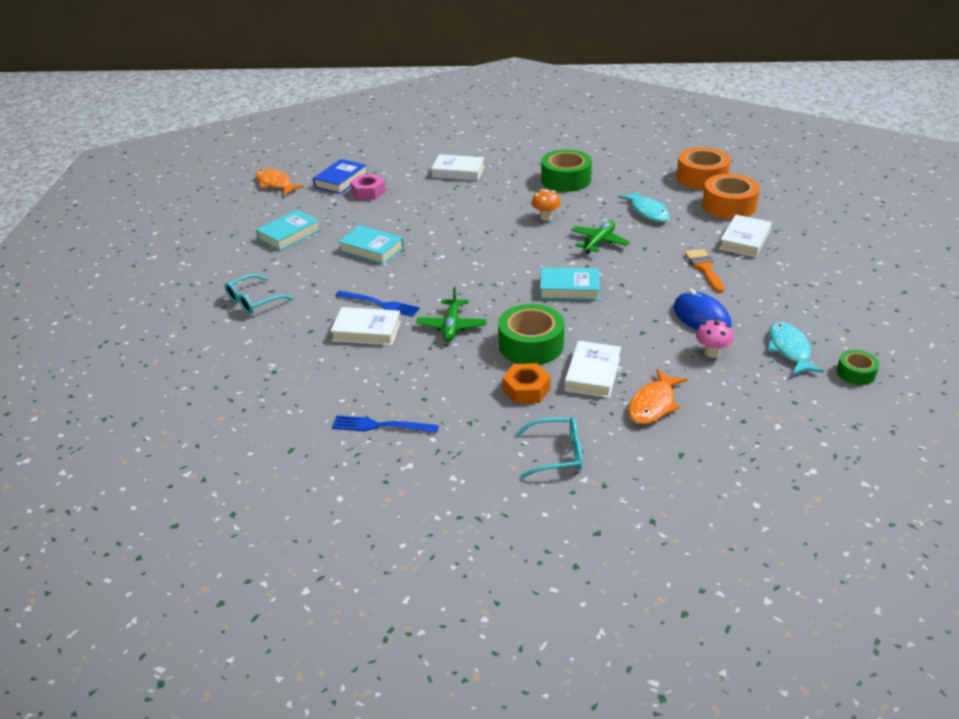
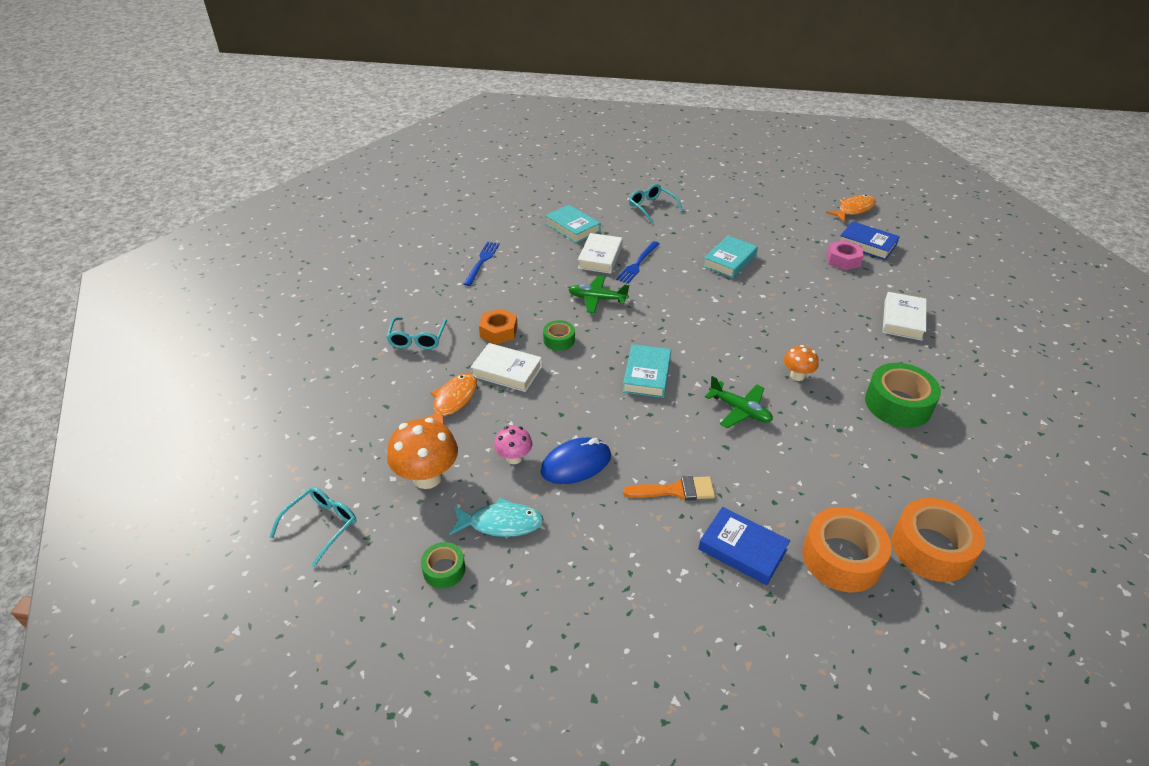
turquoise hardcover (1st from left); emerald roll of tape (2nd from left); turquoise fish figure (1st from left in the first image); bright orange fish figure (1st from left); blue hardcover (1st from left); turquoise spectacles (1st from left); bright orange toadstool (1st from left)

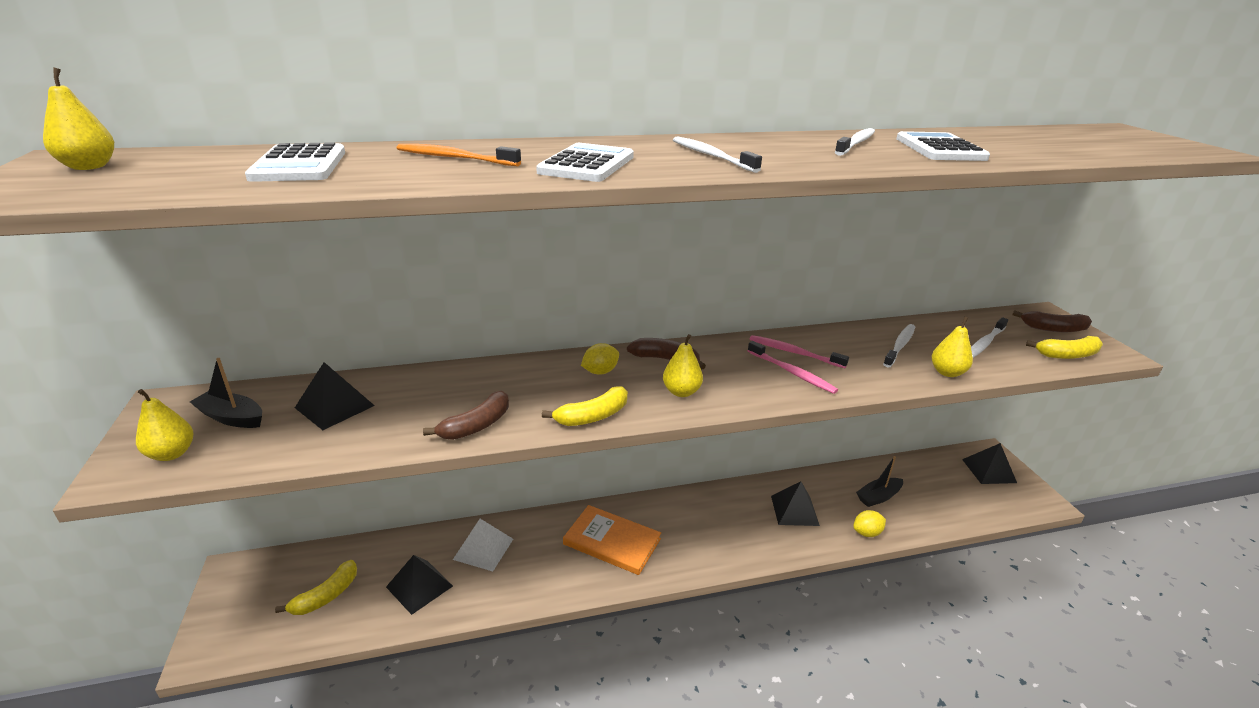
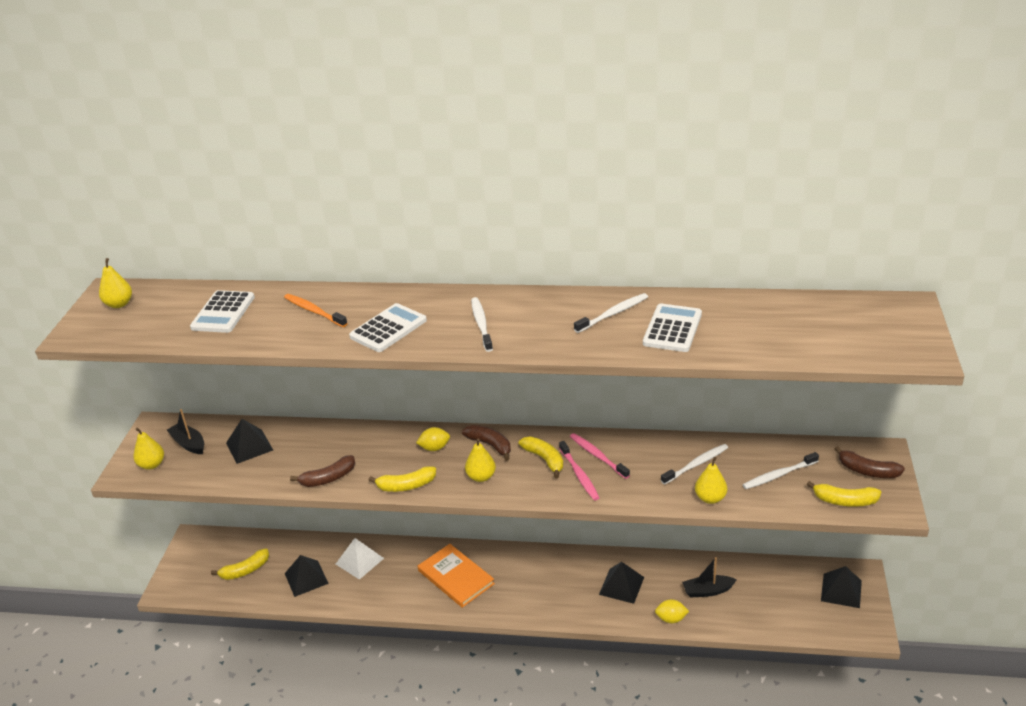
golden banana (3rd from left)

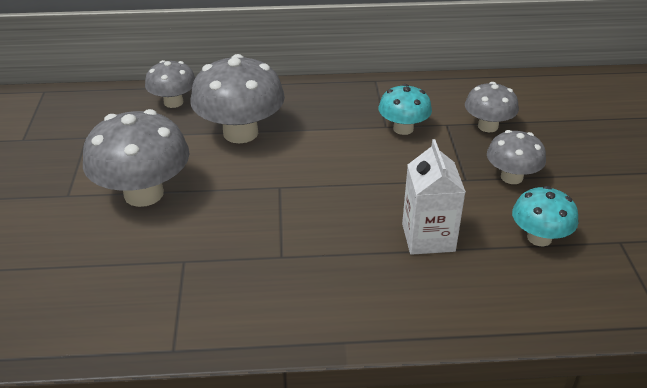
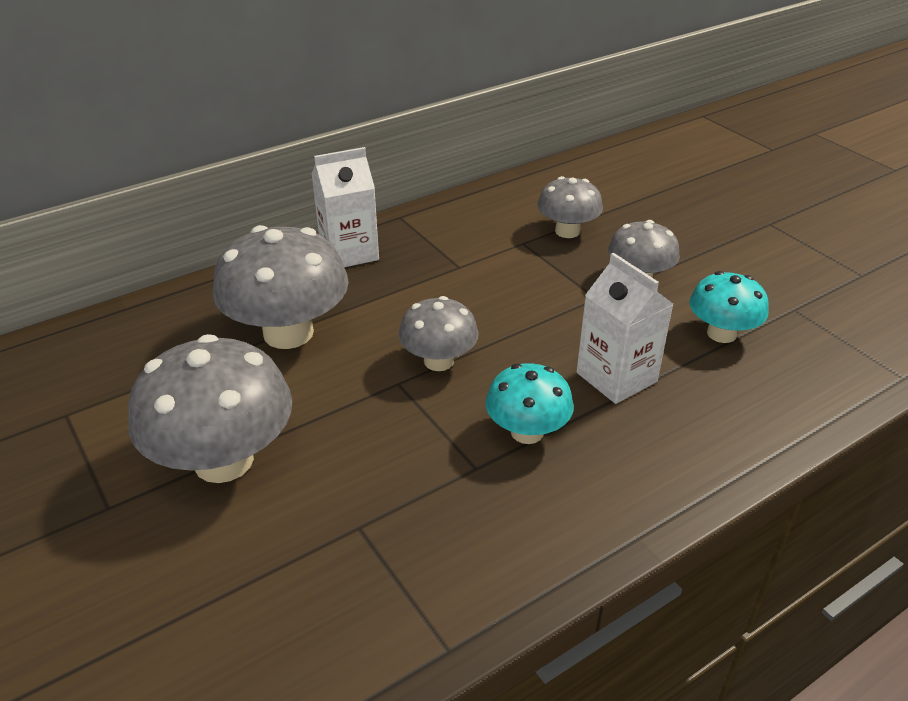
ash-grey toadstool (3rd from left); turquoise toadstool (1st from left); white milk carton (1st from left)

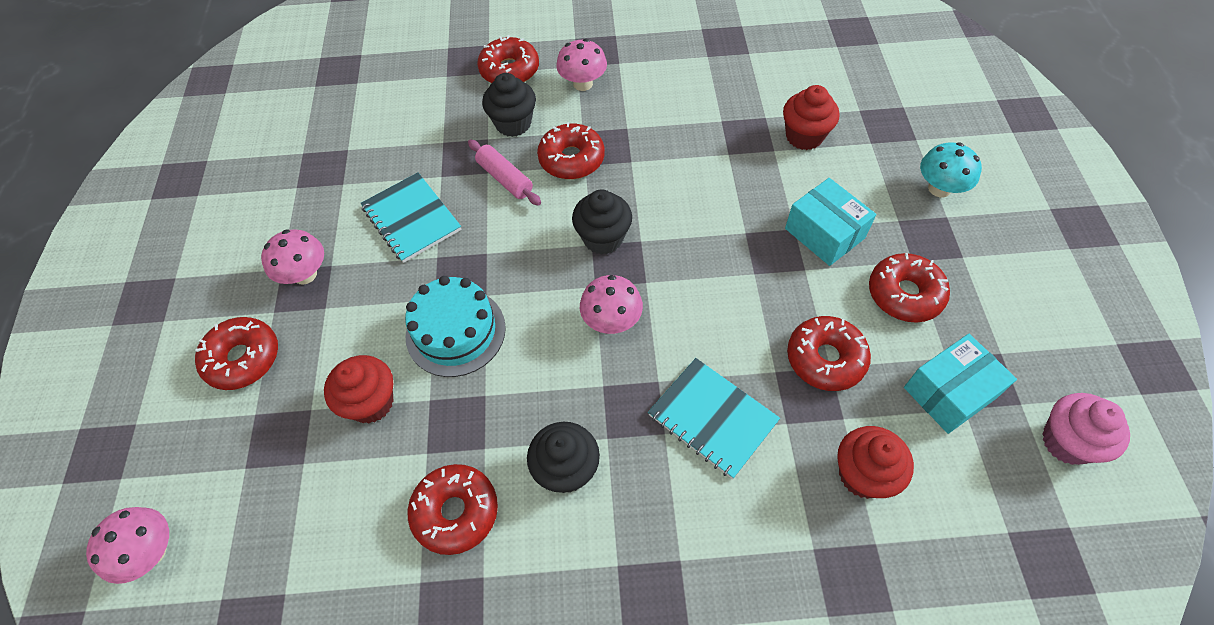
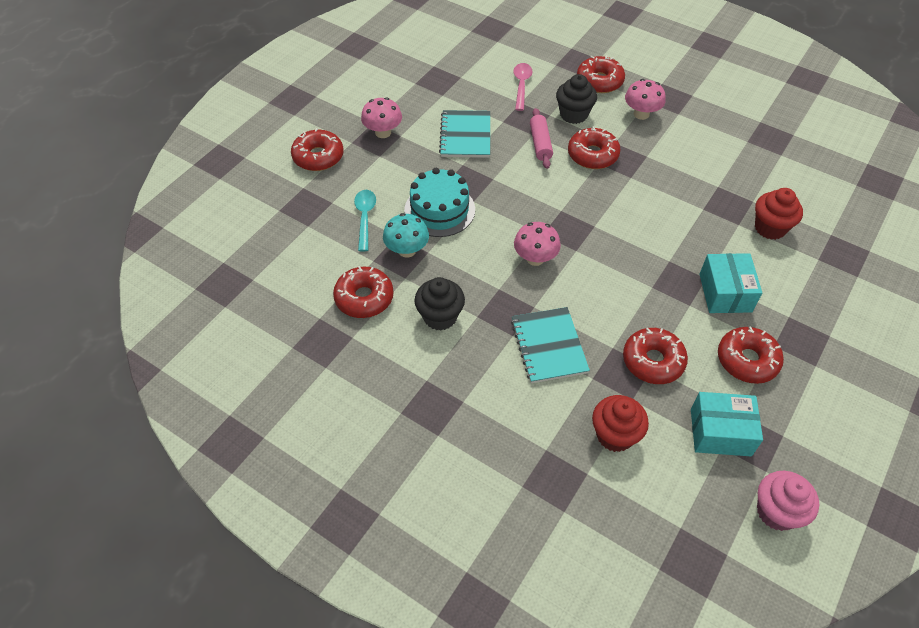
pink toadstool (1st from left in the first image); turquoise teaspoon; black cupcake (3rd from left in the first image); turquoise toadstool; pink teaspoon

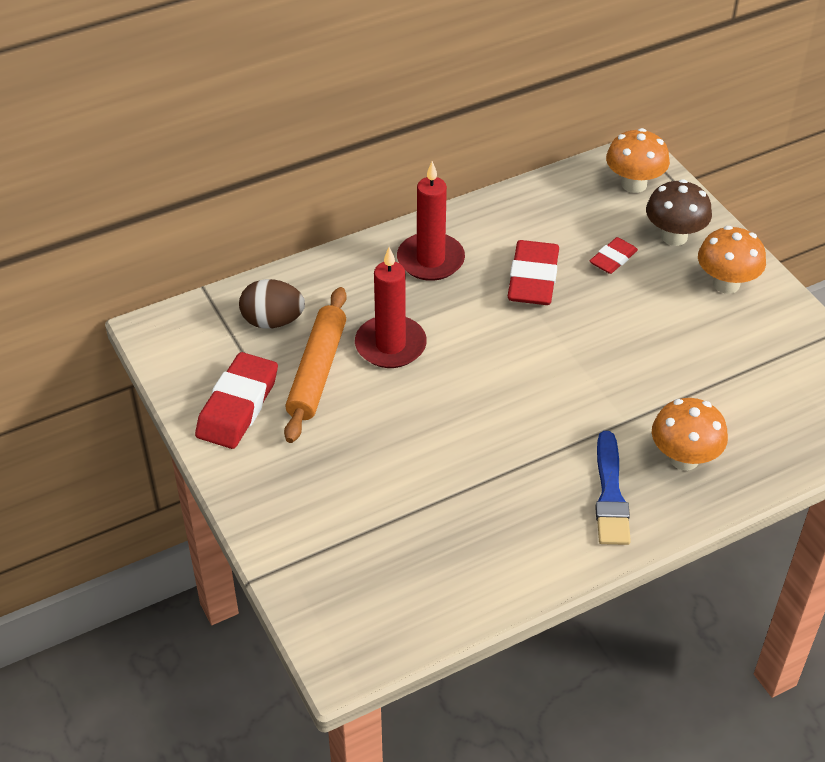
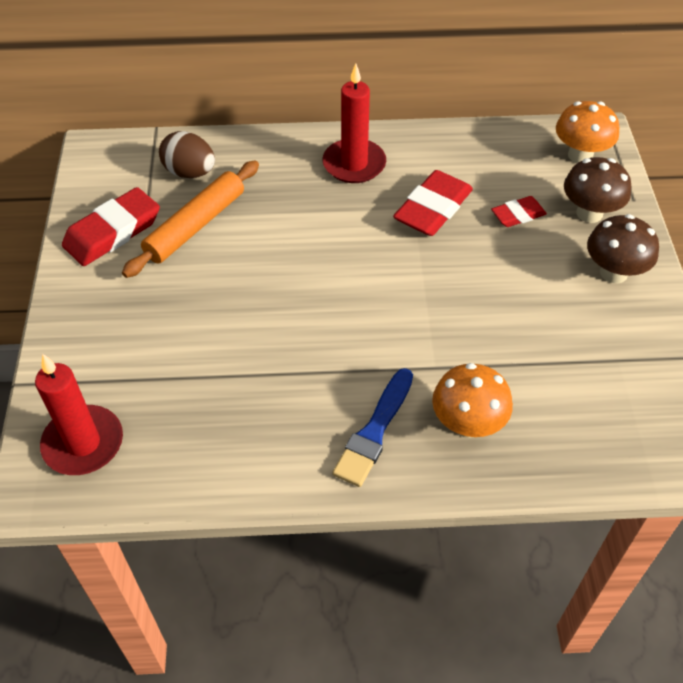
scarlet pillar candle (1st from left); russet toadstool (2nd from left)

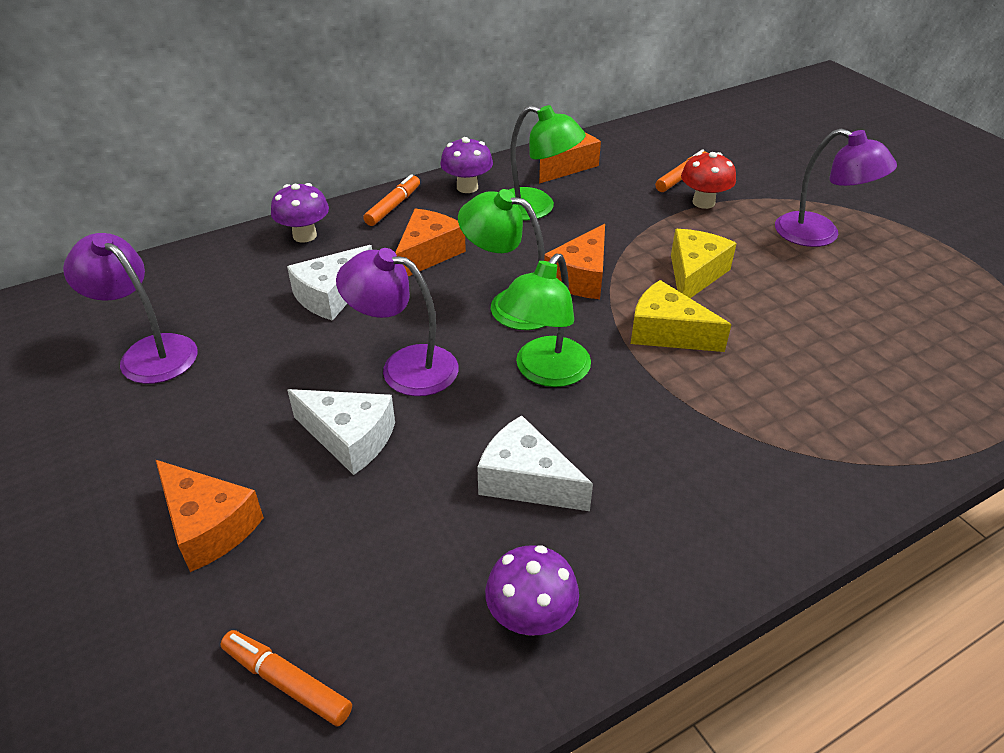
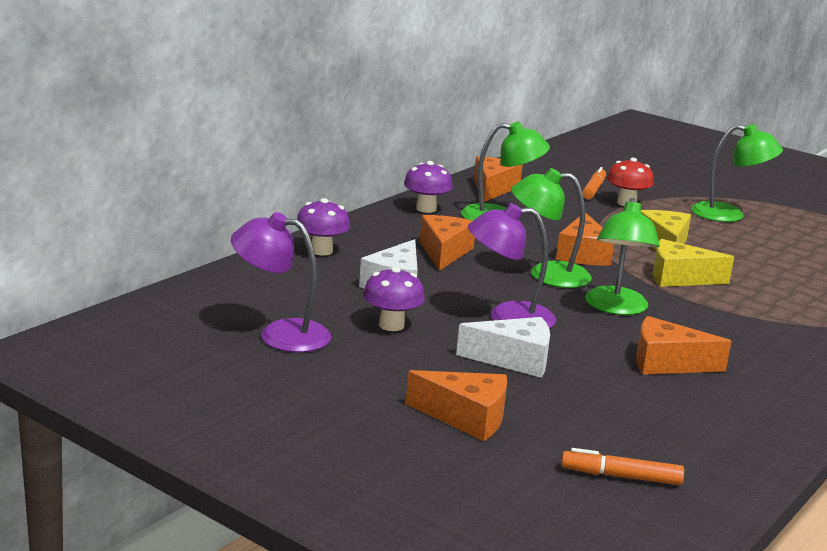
bright orange felt pen (2nd from left in the first image); bright orange cheese wedge (5th from left); royal purple toadstool (2nd from left); emerald lamp (4th from left)

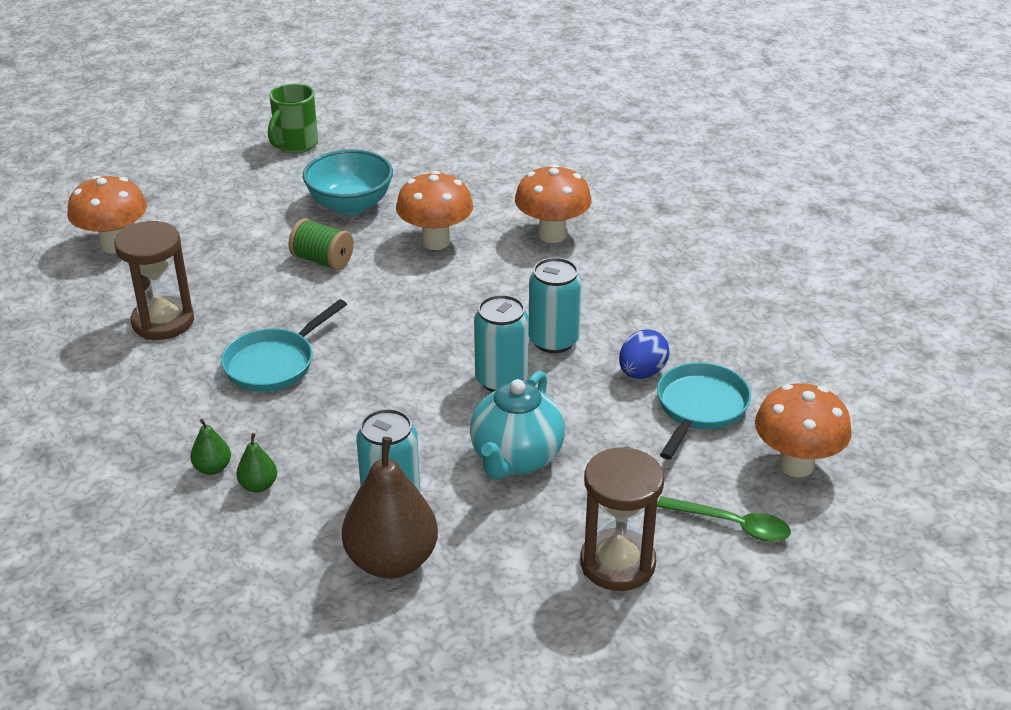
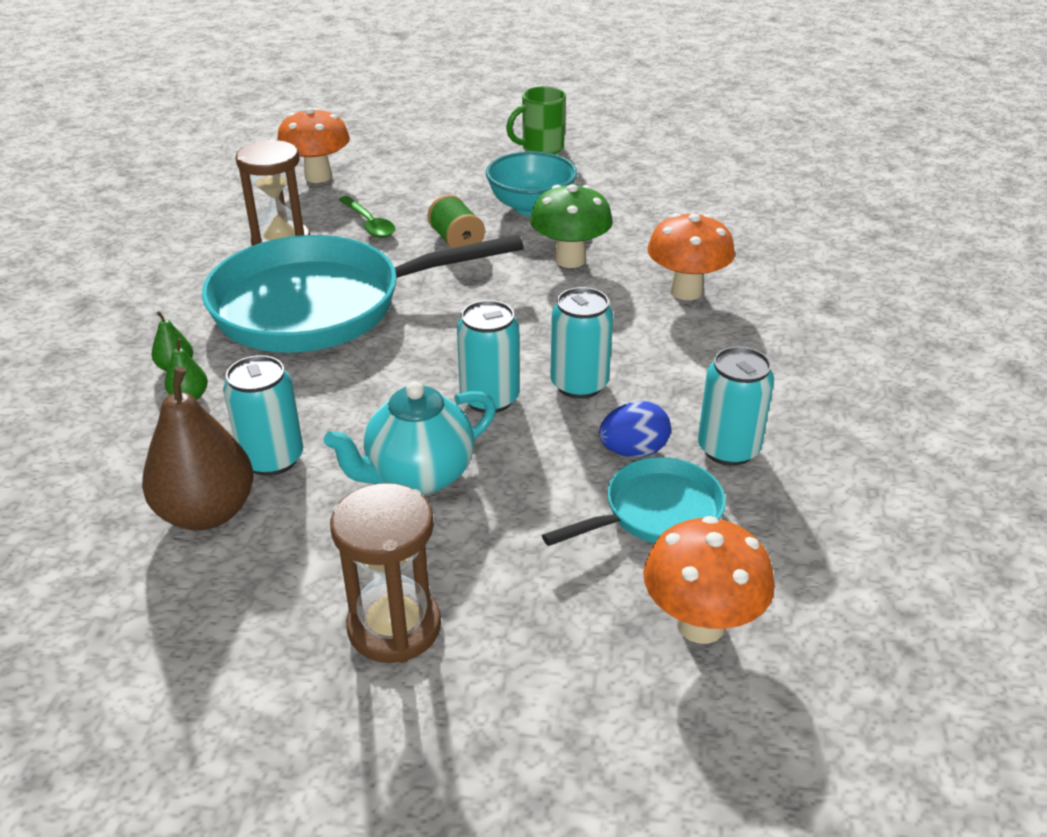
turquoise skillet (1st from left); emerald toadstool; emerald teaspoon; turquoise soda can (4th from left)

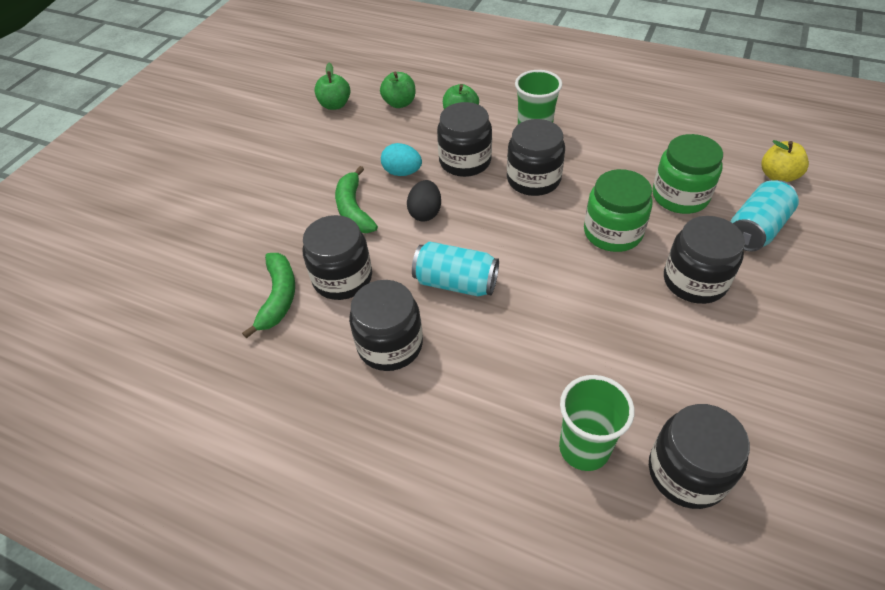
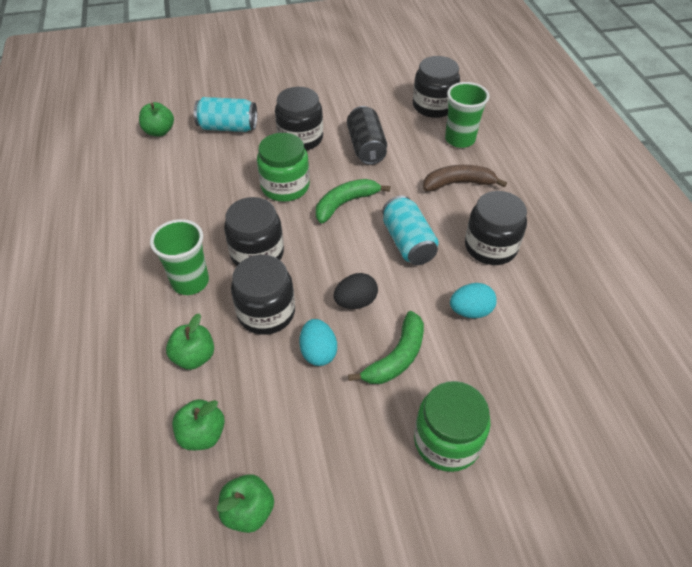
emerald banana (1st from left); turquoise toy egg (2nd from left); emerald jar (2nd from left); emerald apple fruit (1st from left); black soda can; russet banana

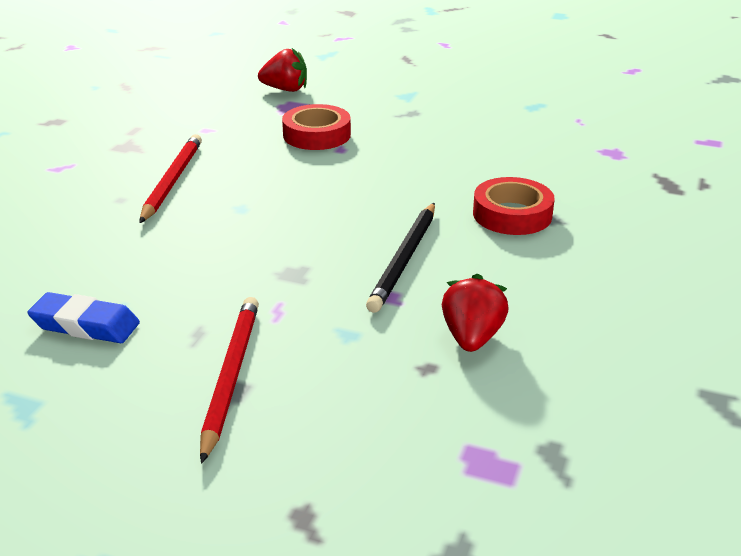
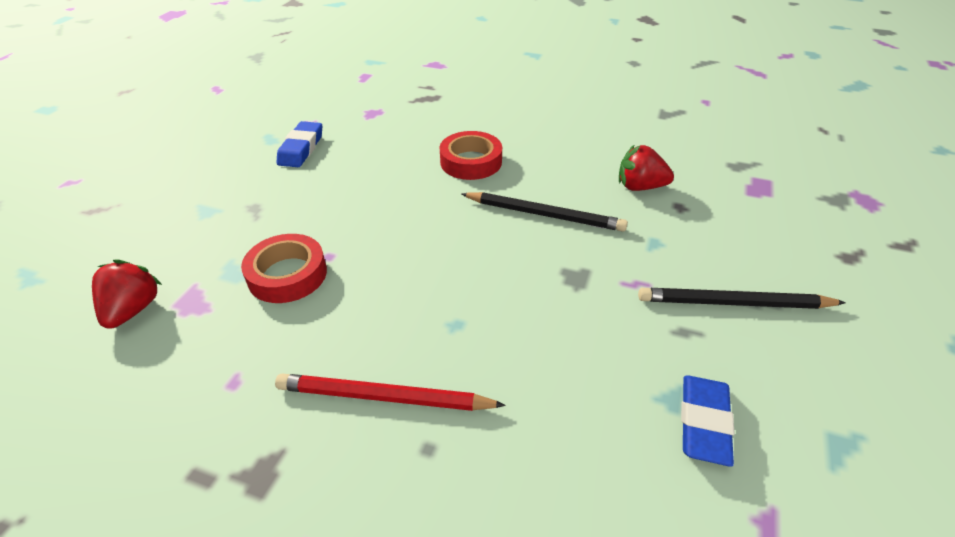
black lead pencil (2nd from left); blue gum eraser (1st from left)

